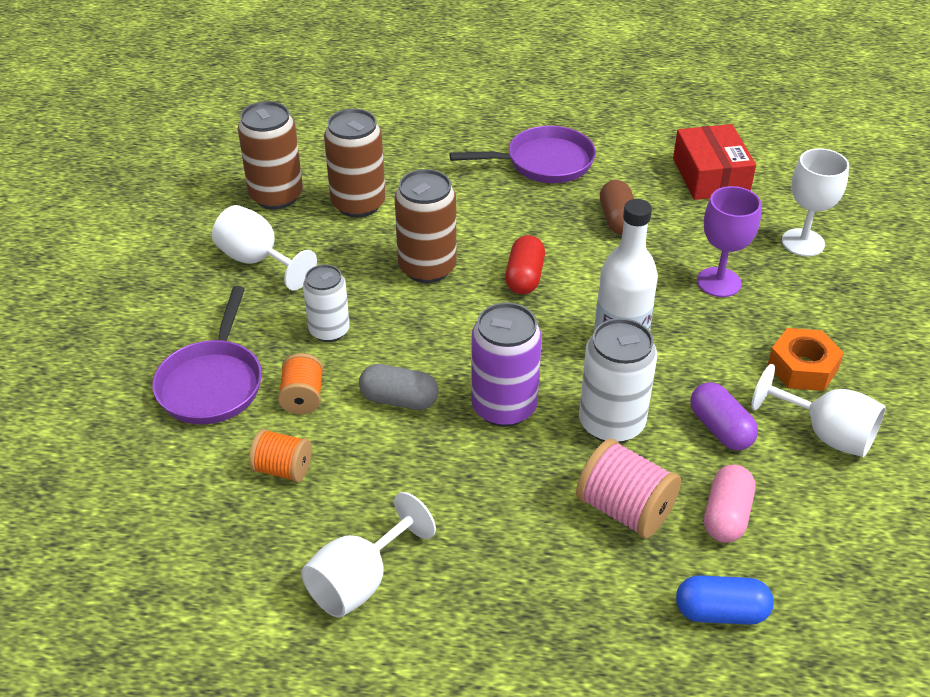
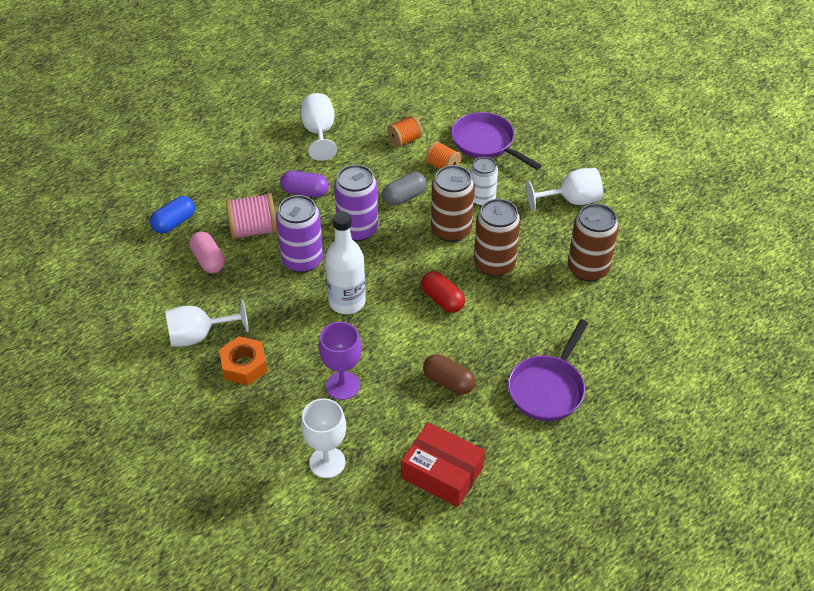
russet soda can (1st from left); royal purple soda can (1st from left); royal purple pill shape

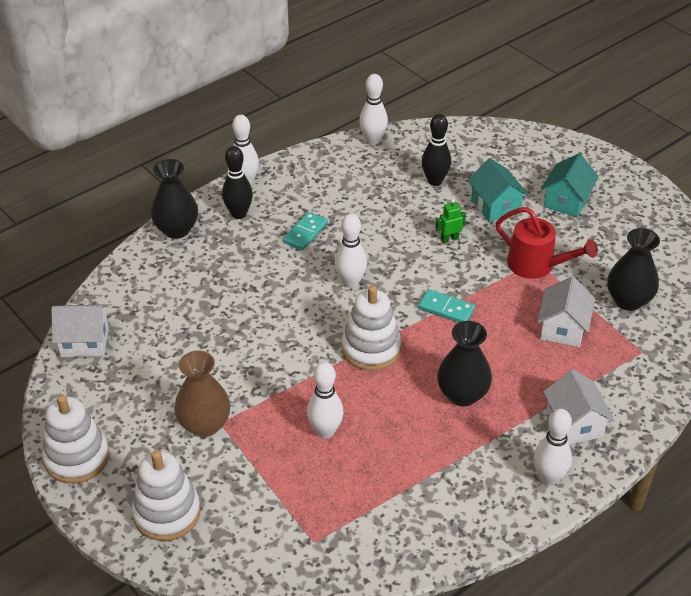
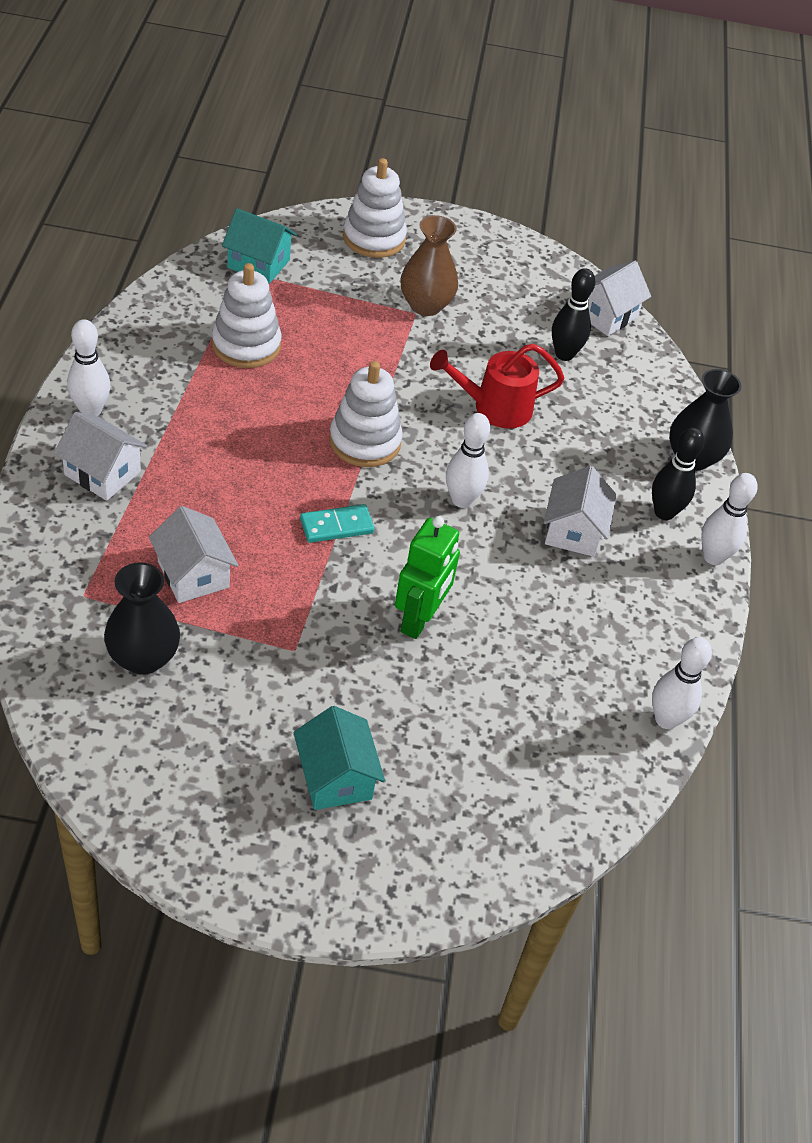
white stacking toy (1st from left); white toy house (3rd from left); white bowling pin (2nd from left in the first image); black bowling pin (1st from left); emerald robot; black tall vase (2nd from left in the first image); turquoise toy house (1st from left); scarlet watering can

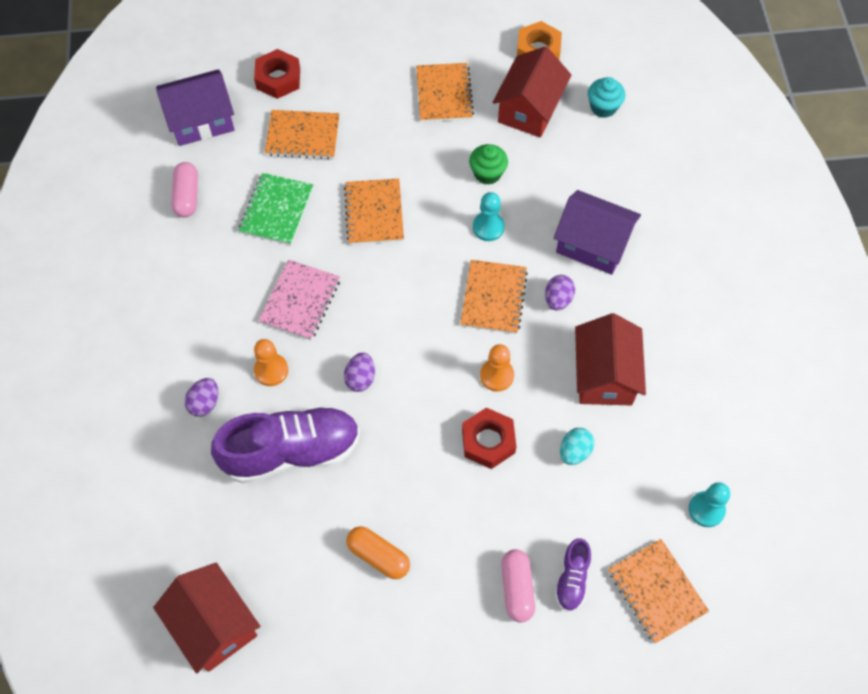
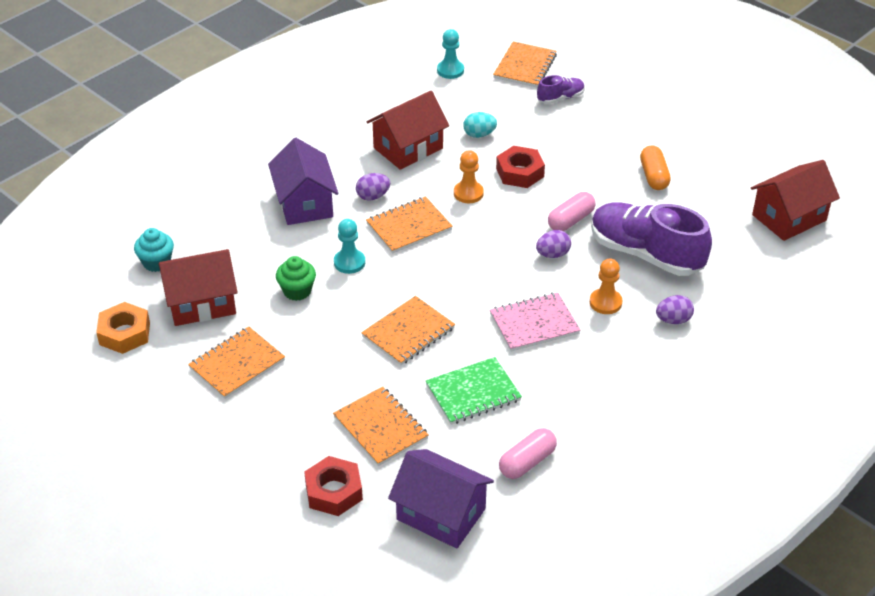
scarlet toy house (3rd from left); pink pill shape (2nd from left)

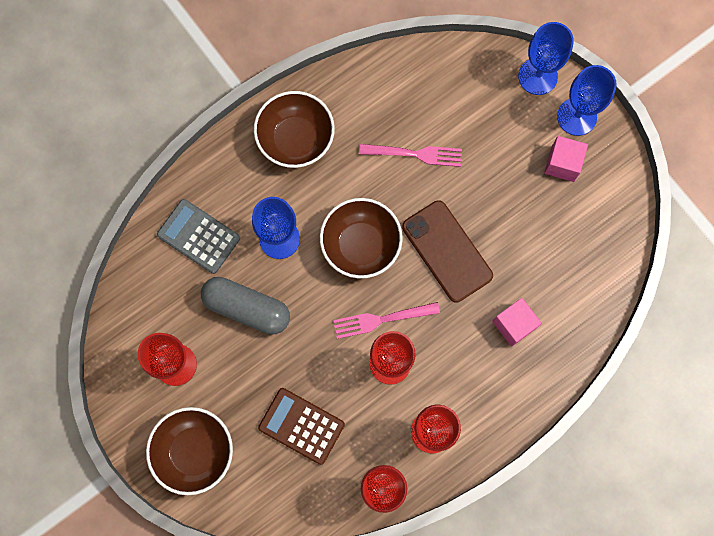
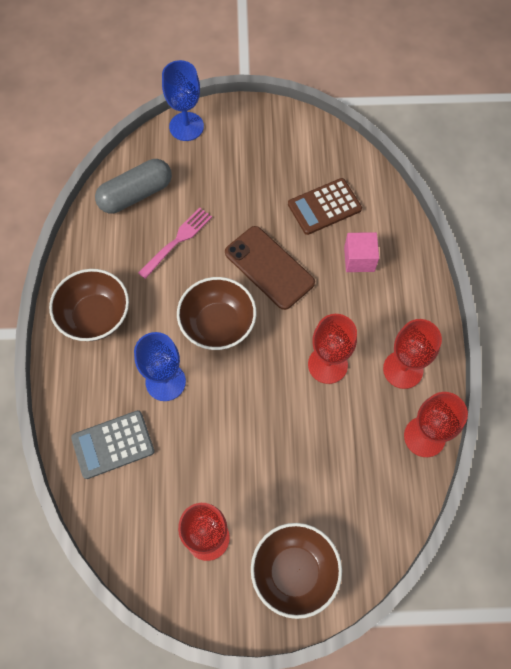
ash-grey pill shape; russet pocket calculator; pink table fork (1st from left in the first image); russet smartphone; pink cube (2nd from left in the first image); blue goblet (3rd from left in the first image)

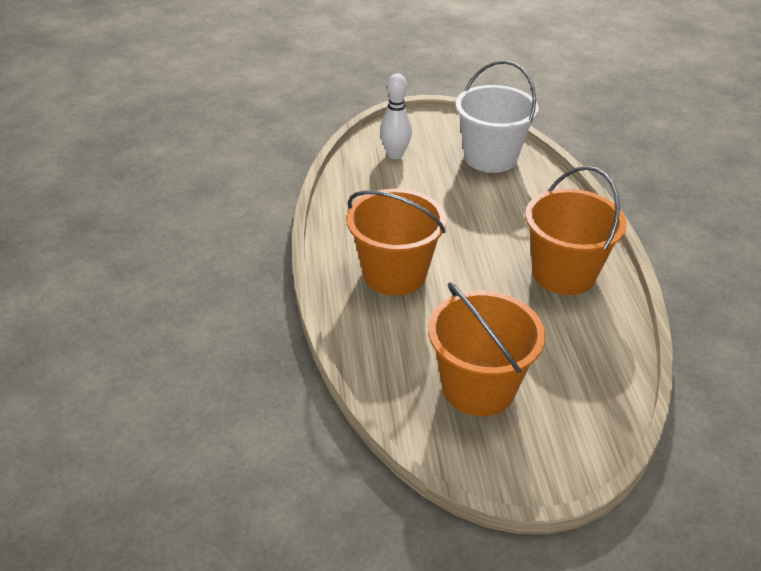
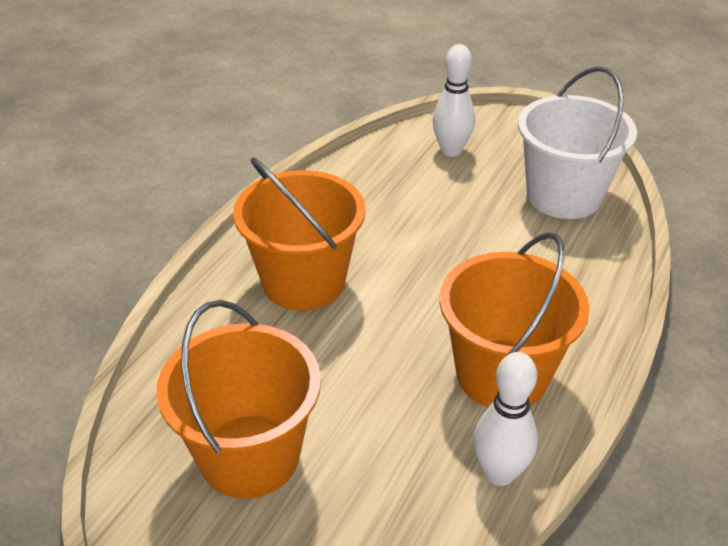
white bowling pin (2nd from left)

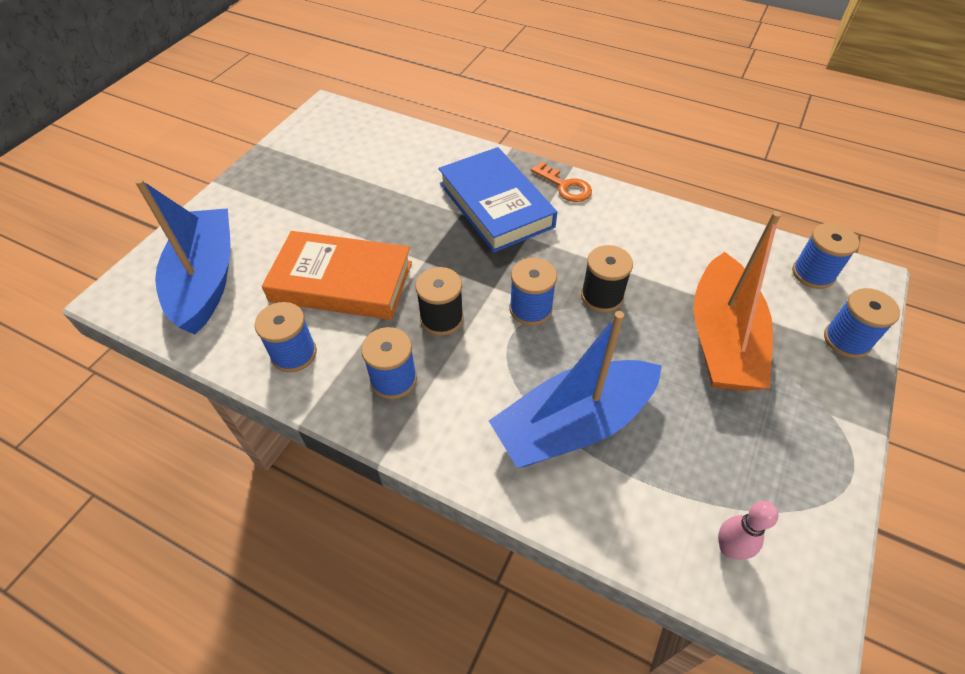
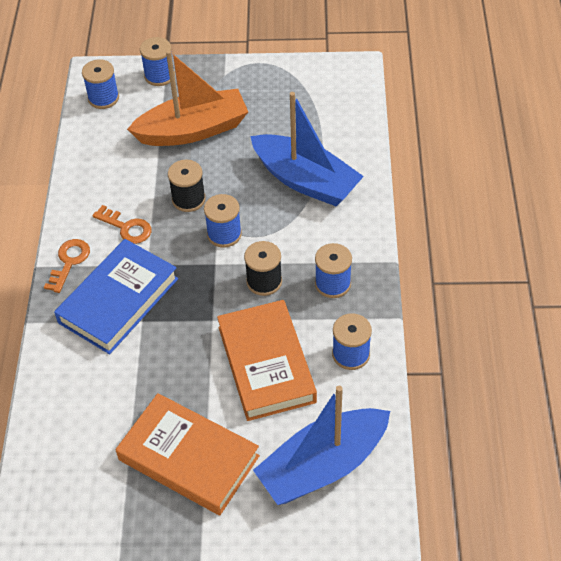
pink bowling pin; bright orange door key (2nd from left); bright orange hardcover (1st from left)

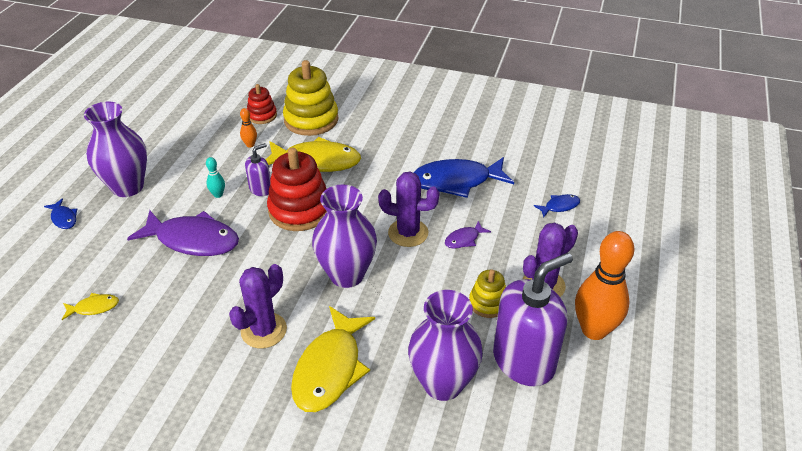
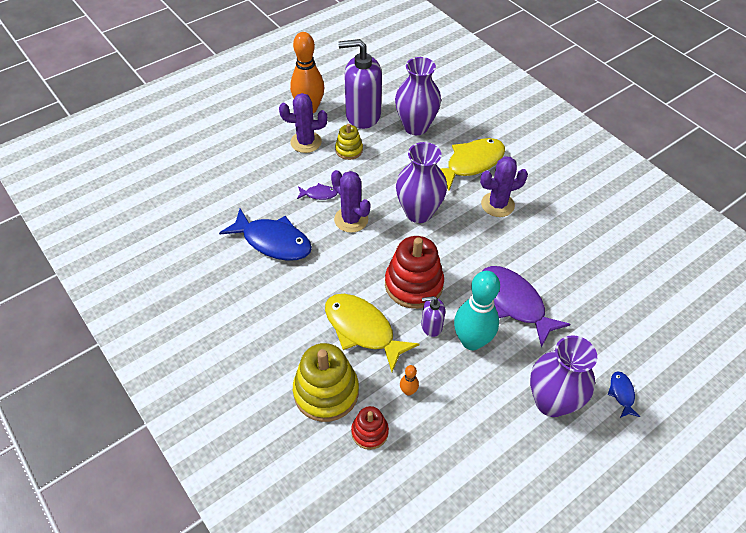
golden fish figure (1st from left in the first image); turquoise bowling pin; blue fish figure (3rd from left in the first image)

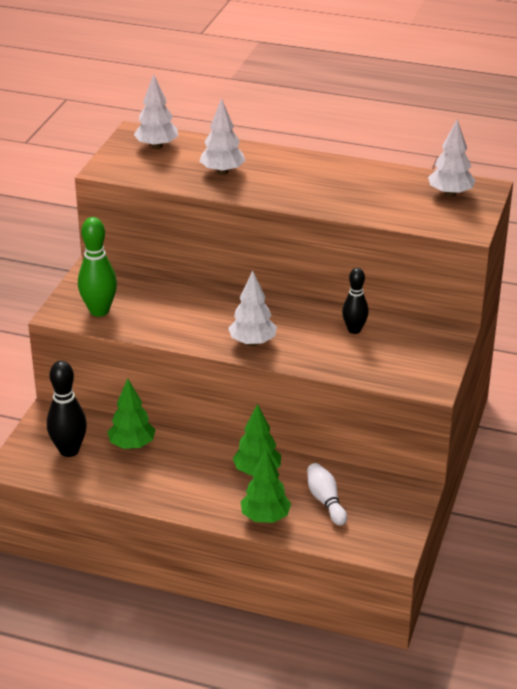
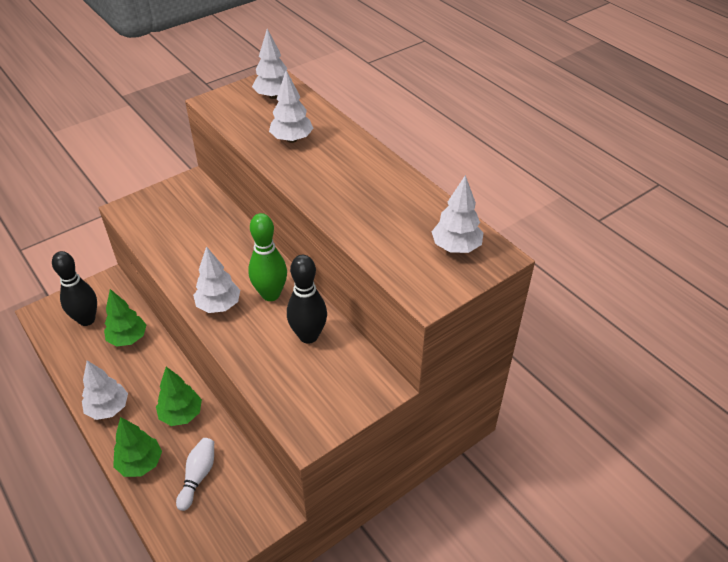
emerald bowling pin; black bowling pin (2nd from left); white fir tree (1st from left)

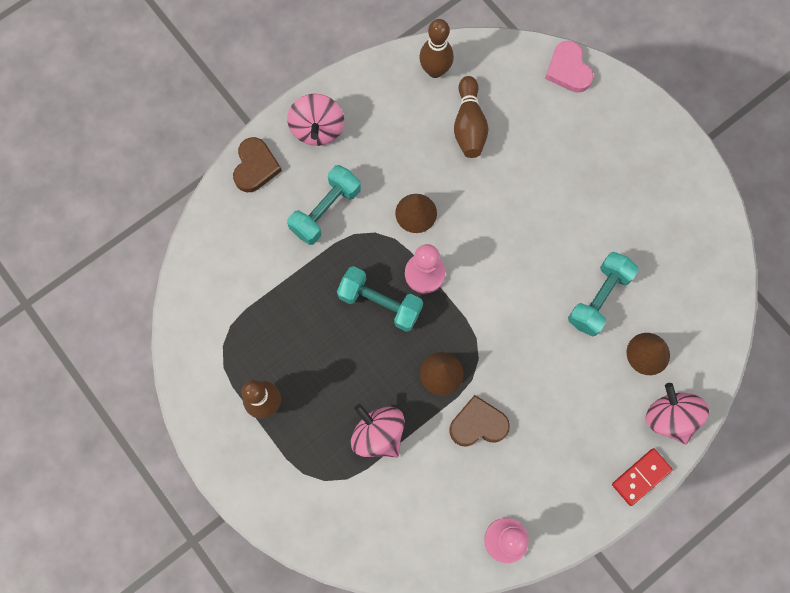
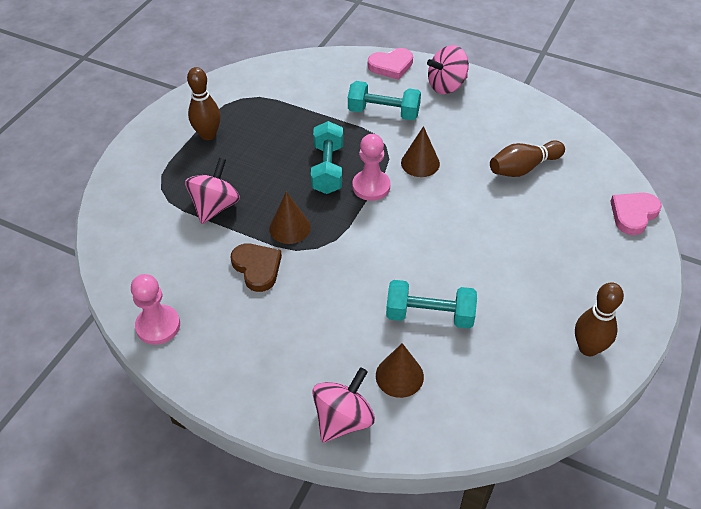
pink love heart (1st from left); russet bowling pin (3rd from left); scarlet domino piece

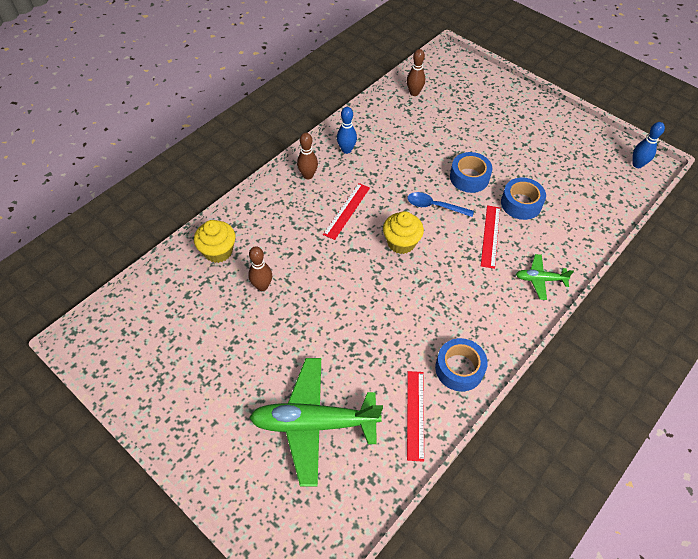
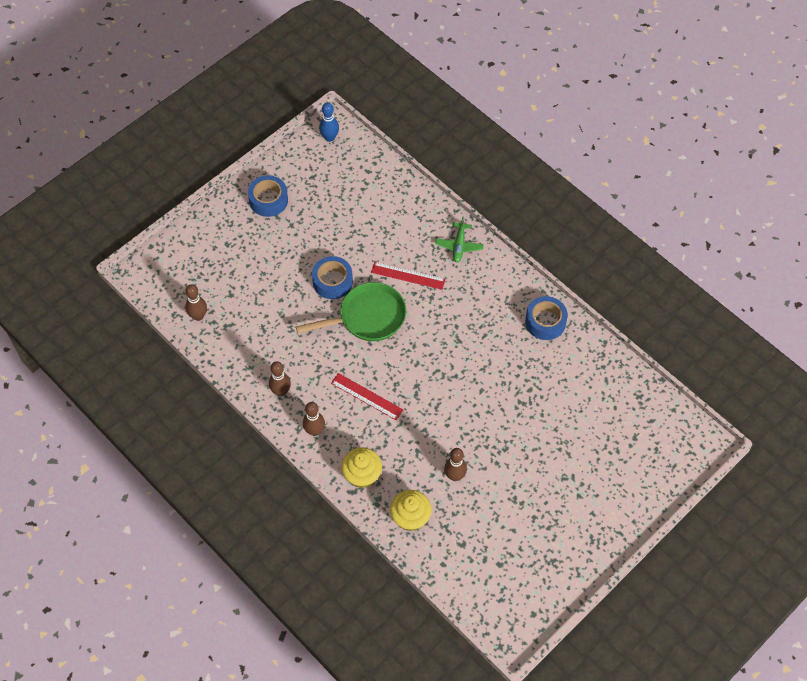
emerald aeroplane (1st from left in the first image); russet bowling pin (2nd from left); golden cupcake (1st from left); emerald skillet; scarlet ruler (2nd from left in the first image); blue roll of tape (1st from left)

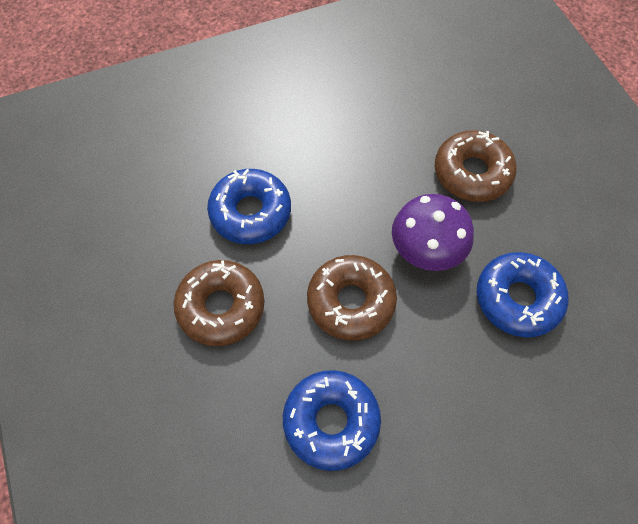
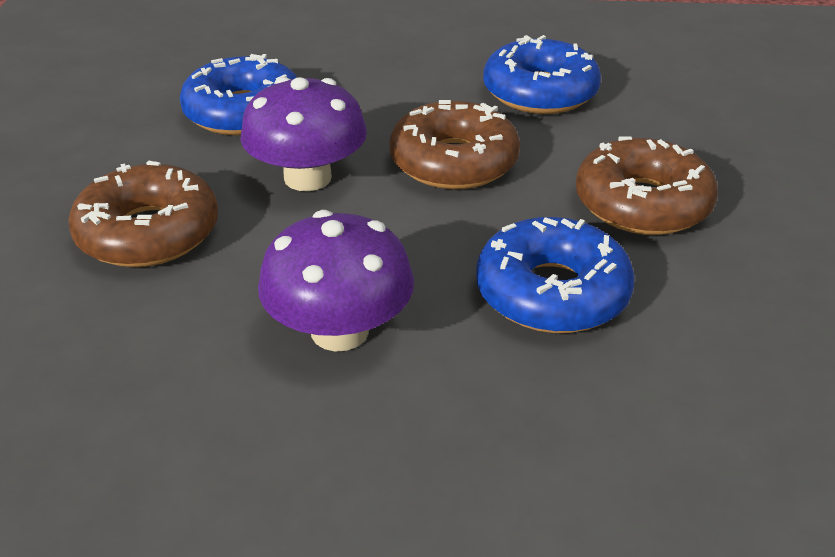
royal purple toadstool (2nd from left)

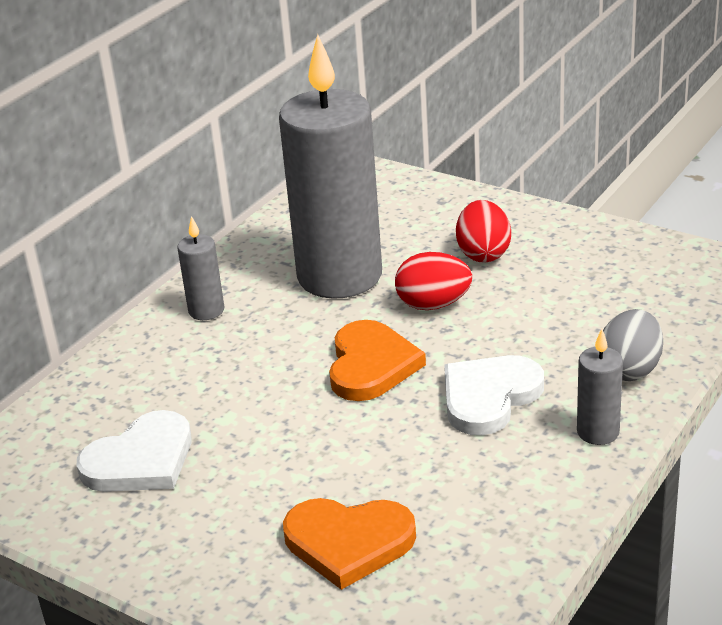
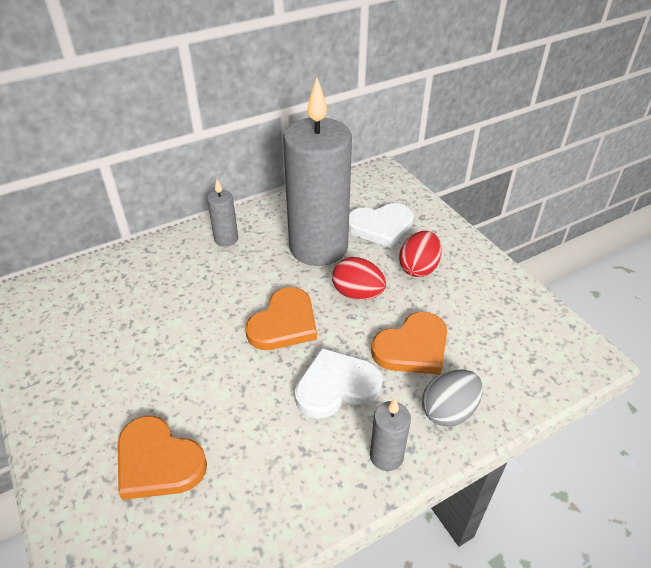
white love heart (2nd from left); bright orange love heart (3rd from left)

